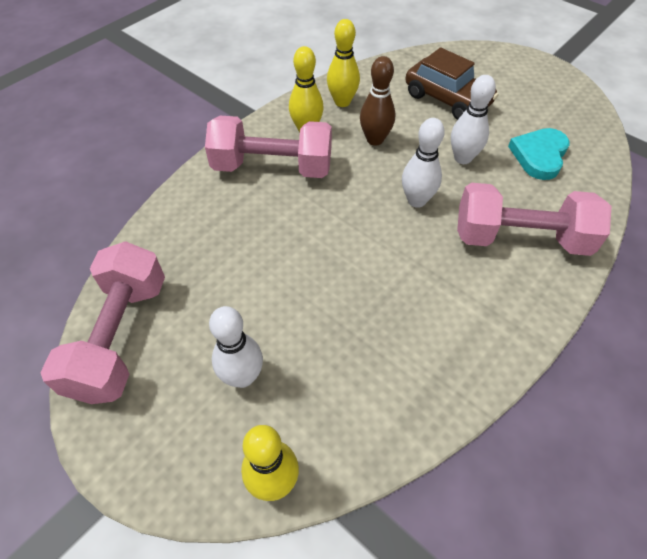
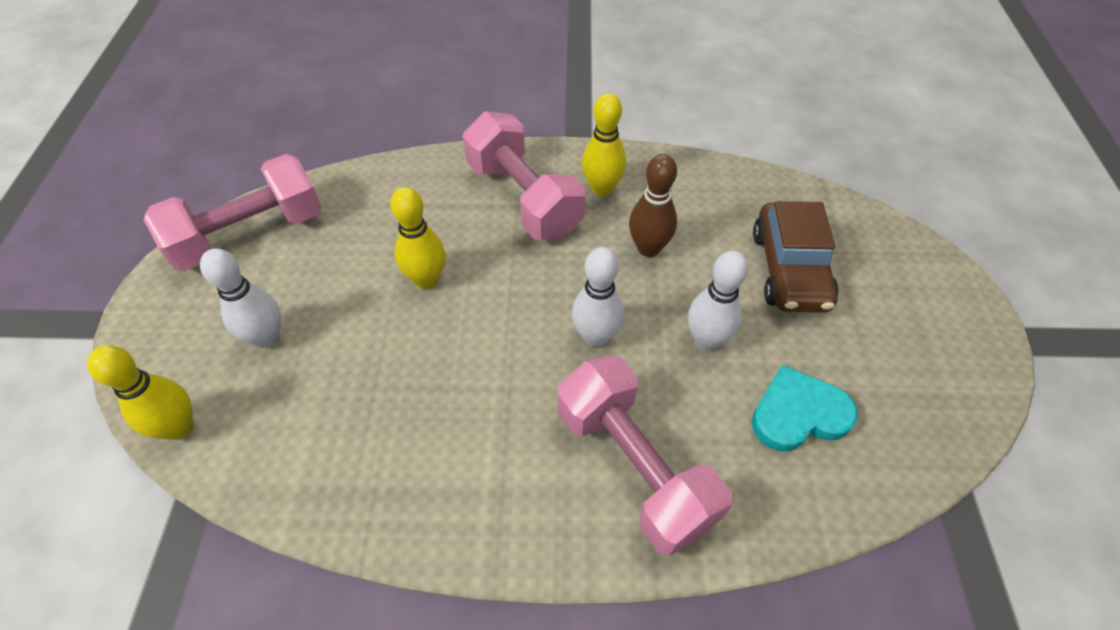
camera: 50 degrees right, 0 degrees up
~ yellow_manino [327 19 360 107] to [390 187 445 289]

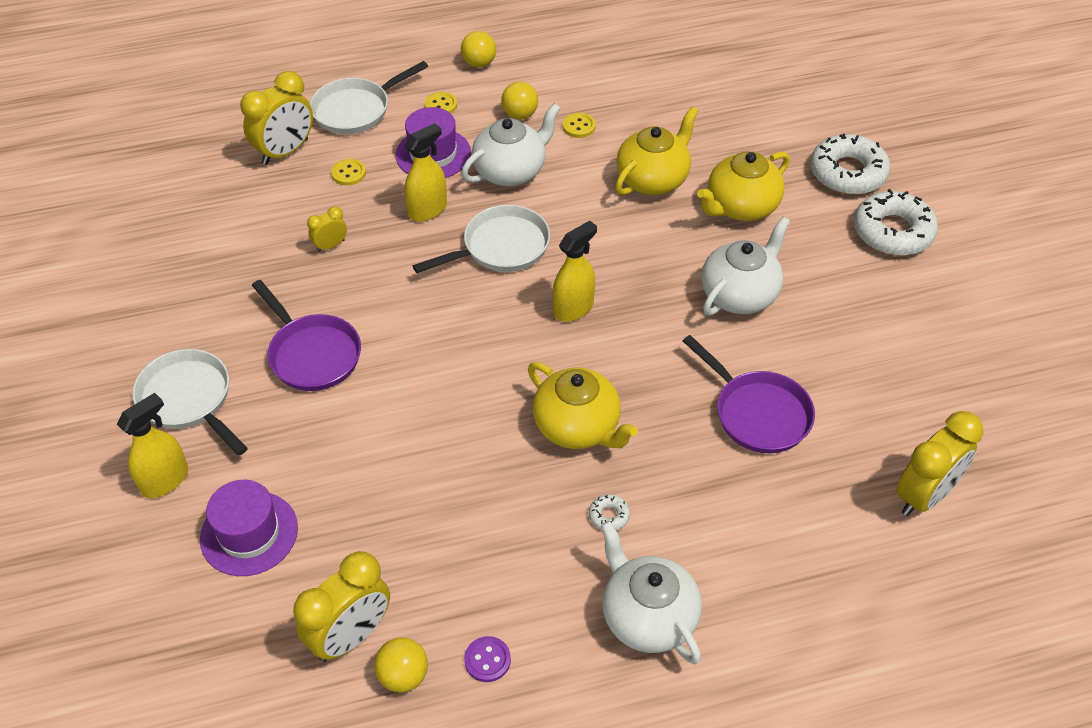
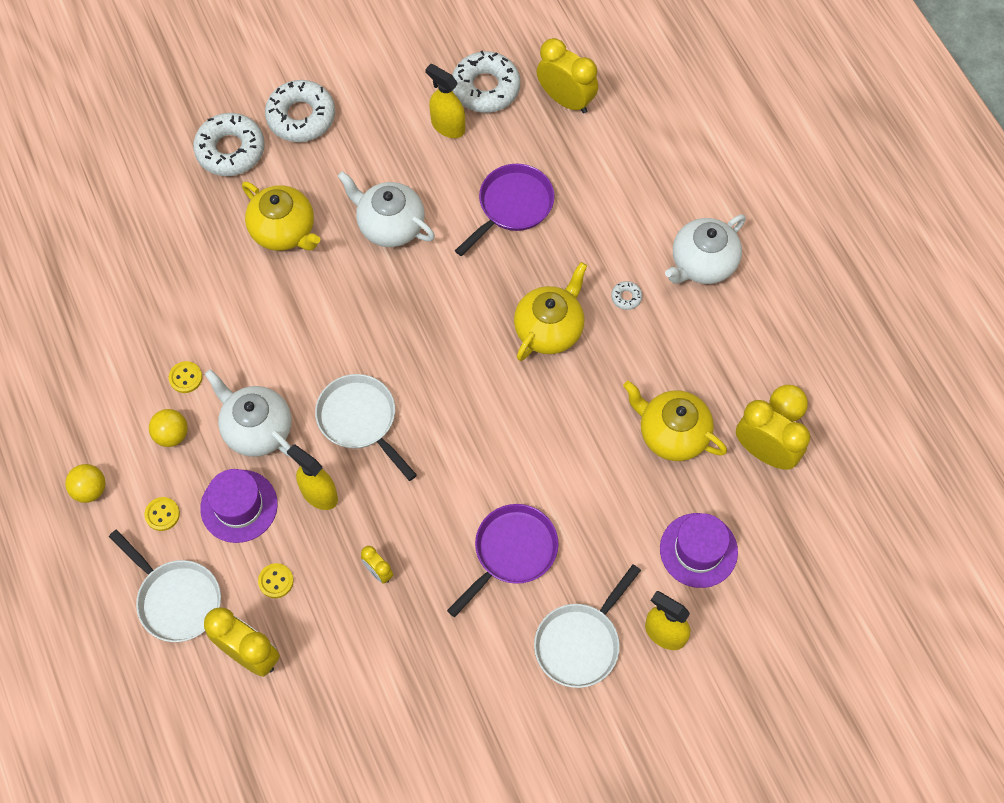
camera: 100 degrees left, 15 degrees up
~ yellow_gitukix [553 221 597 322] to [425 64 465 138]
+ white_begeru [452 50 520 113]
~ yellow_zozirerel [615 107 698 195] to [623 381 727 461]
- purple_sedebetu [464 636 511 682]

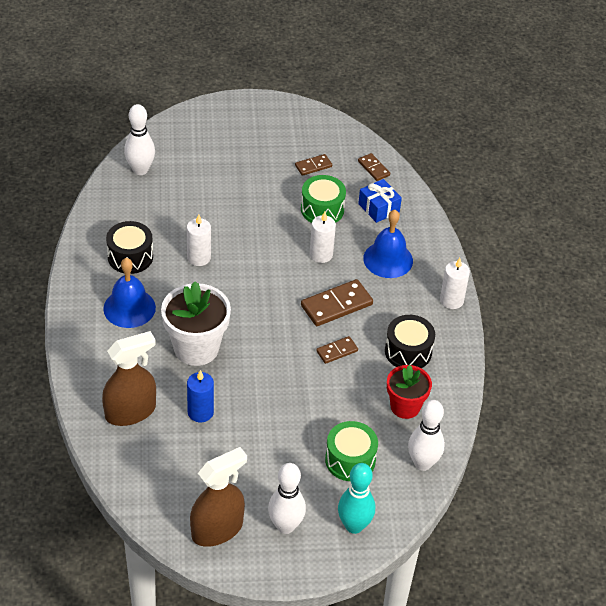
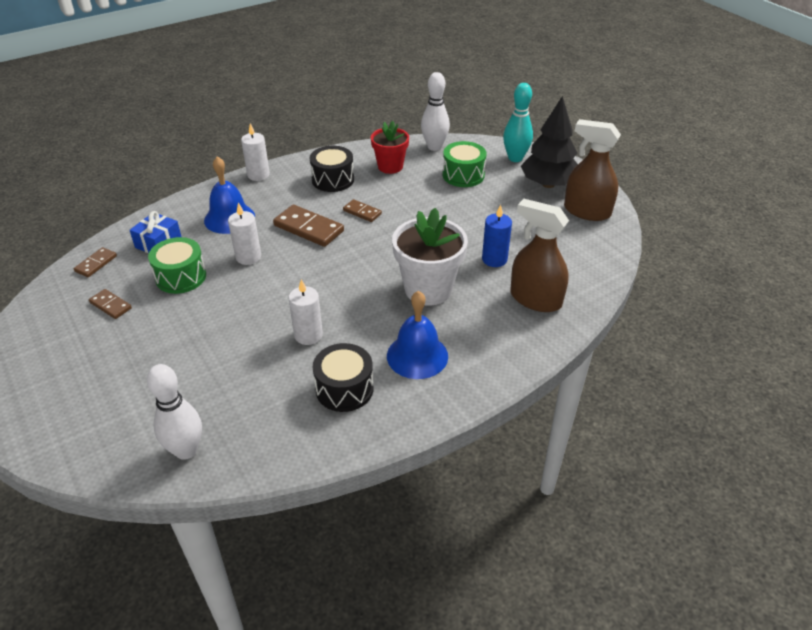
camera: 115 degrees left, 5 degrees down
~ white_manino [268 463 306 534] to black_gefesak [521 96 578 188]

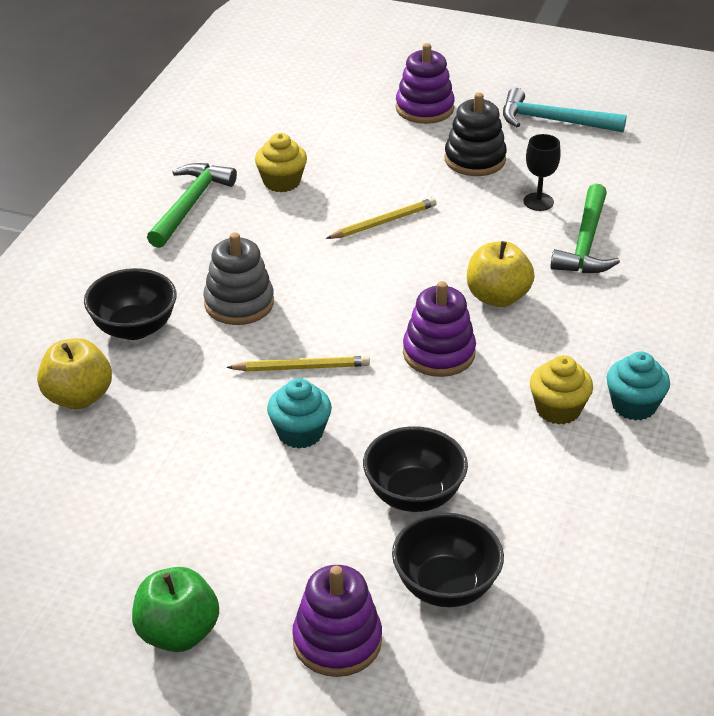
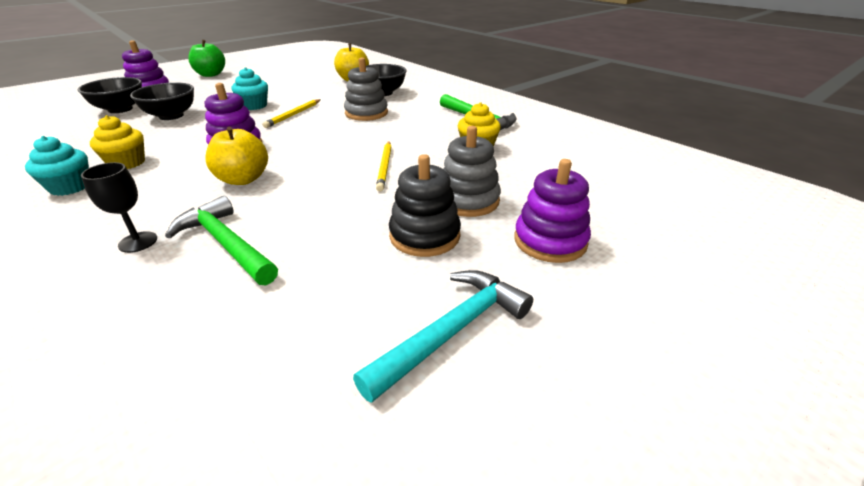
camera: 120 degrees right, 5 degrees down
~ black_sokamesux [523 134 561 211] to [81 162 157 253]
+ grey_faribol [443 126 501 217]

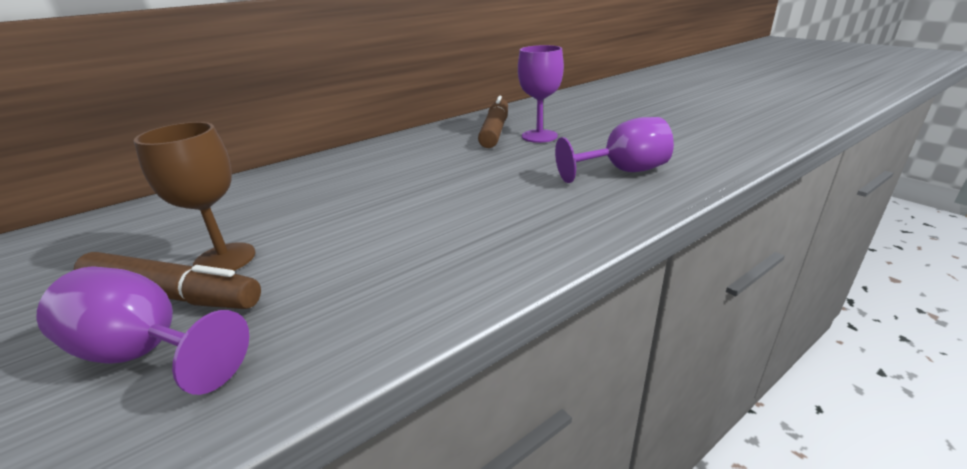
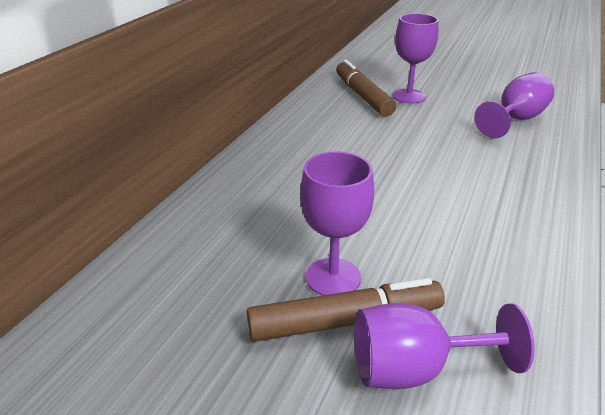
camera: 30 degrees left, 5 degrees up
~ brown_sokamesux [134 122 255 271] to purple_sokamesux [300 151 374 296]

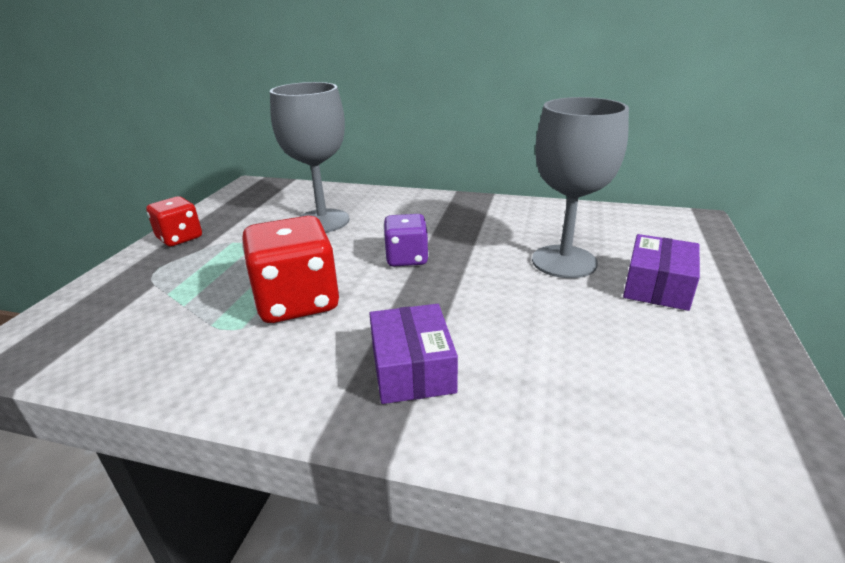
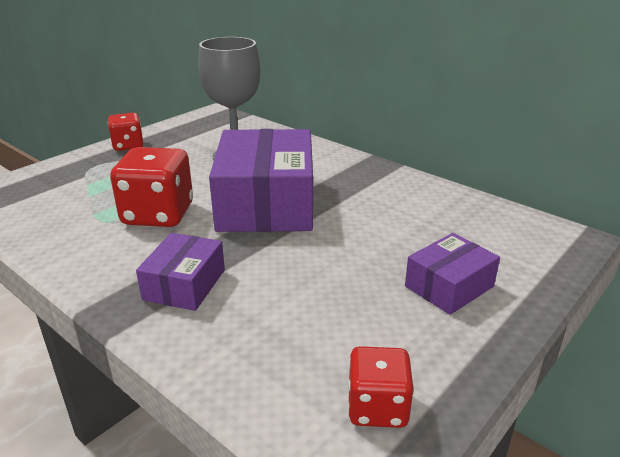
camera: 25 degrees right, 0 degrees up
~ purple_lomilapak [384 214 429 267] to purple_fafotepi [209 129 313 232]
+ red_lomilapak [348 346 414 428]
- grey_sokamesux [532 97 629 278]

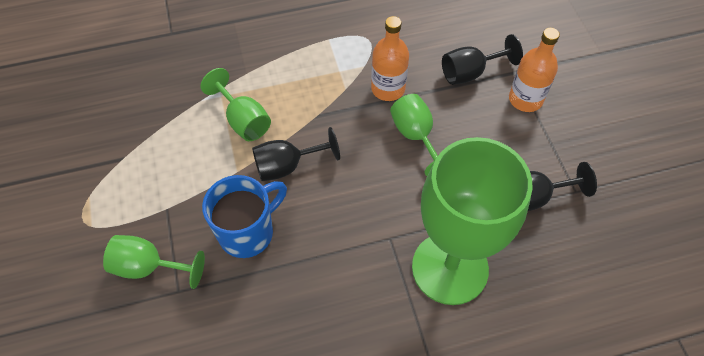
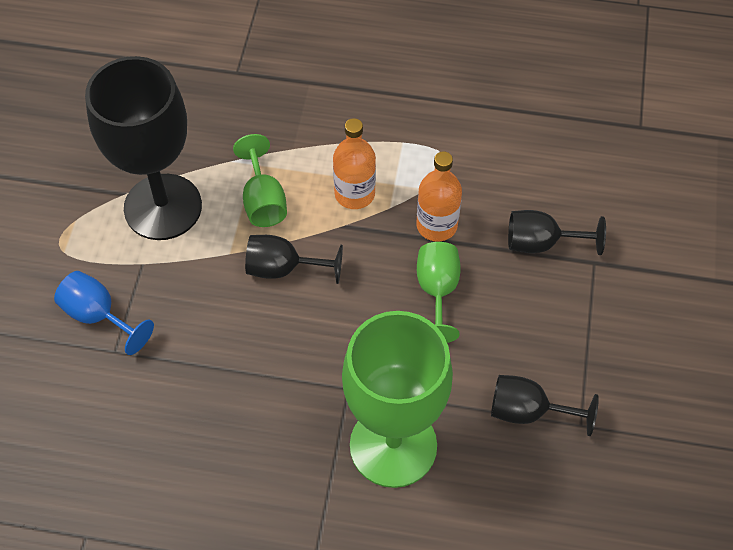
camera: 25 degrees right, 0 degrees up
~ green_sokamesux [103 235 205 289] to blue_sokamesux [54 271 154 355]
+ black_sokamesux [85 56 202 240]
~ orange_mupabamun [509 28 560 112] to [333 118 376 209]
- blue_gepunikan [202 175 287 258]

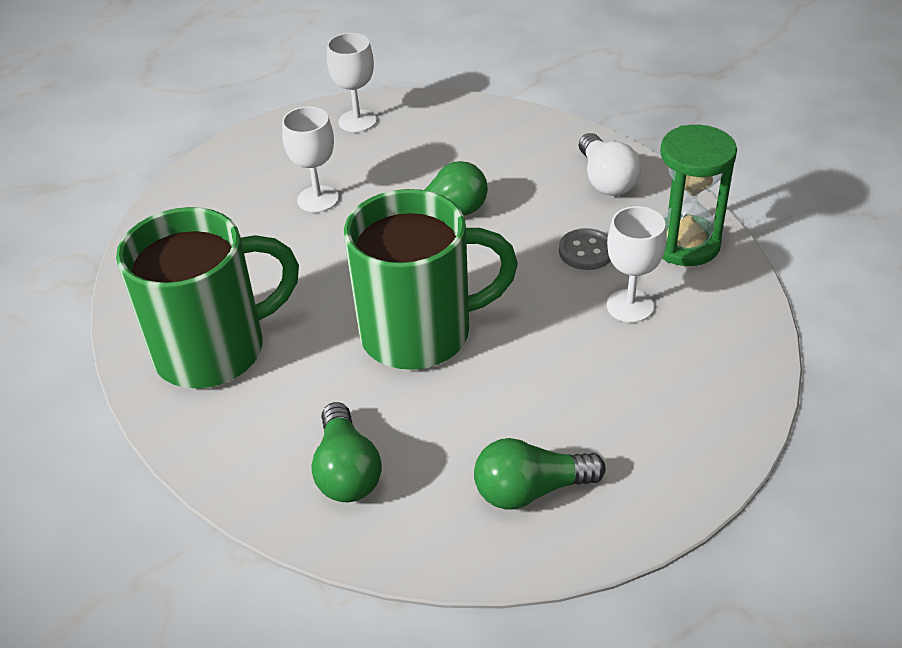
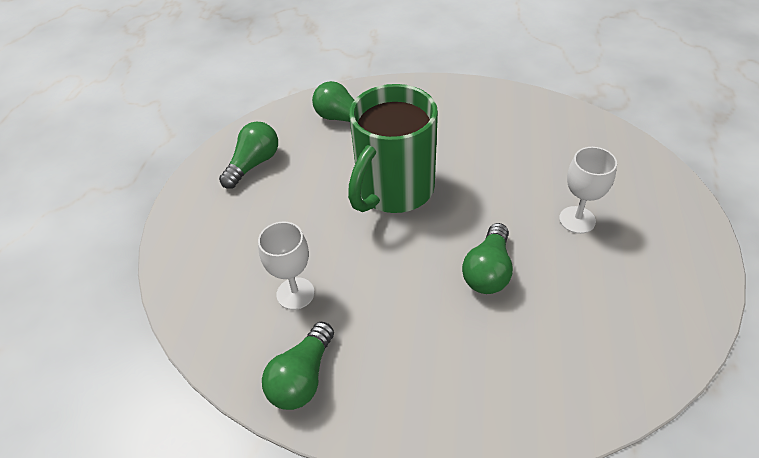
camera: 135 degrees right, 5 degrees up
~ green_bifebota [660 125 737 266] to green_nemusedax [262 322 334 410]
- green_gepunikan [116 207 299 388]
- white_sokamesux [327 33 377 132]
- grey_sedebetu [559 228 611 270]
- white_nemusedax [579 133 641 196]

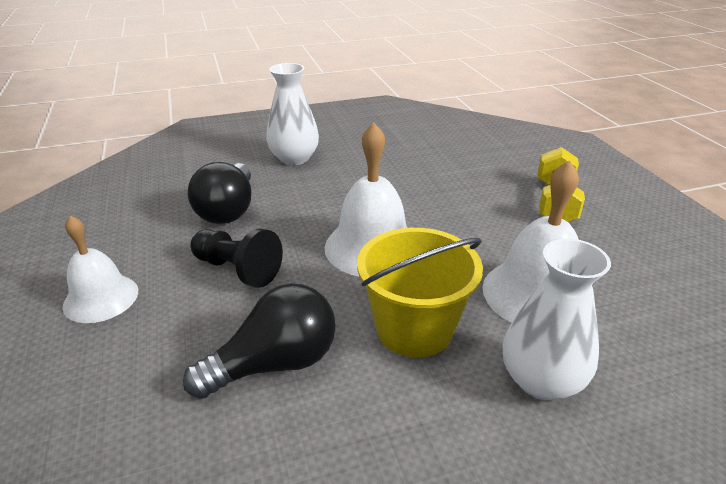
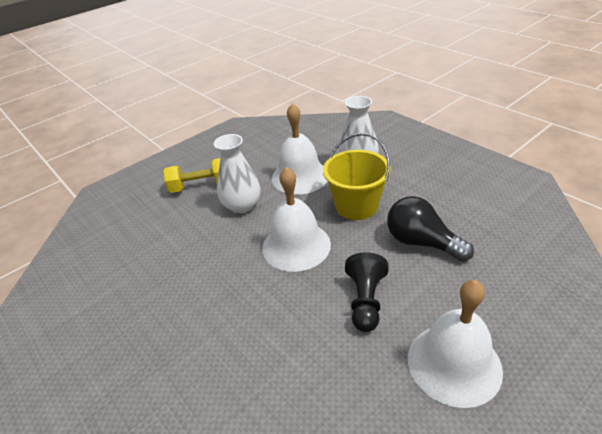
camera: 110 degrees left, 5 degrees up
~ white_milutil [266 63 319 166] to [214 134 260 214]
~ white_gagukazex [62 215 138 323] = [408 280 503 408] x1.52
- black_nemusedax [188 162 251 224]

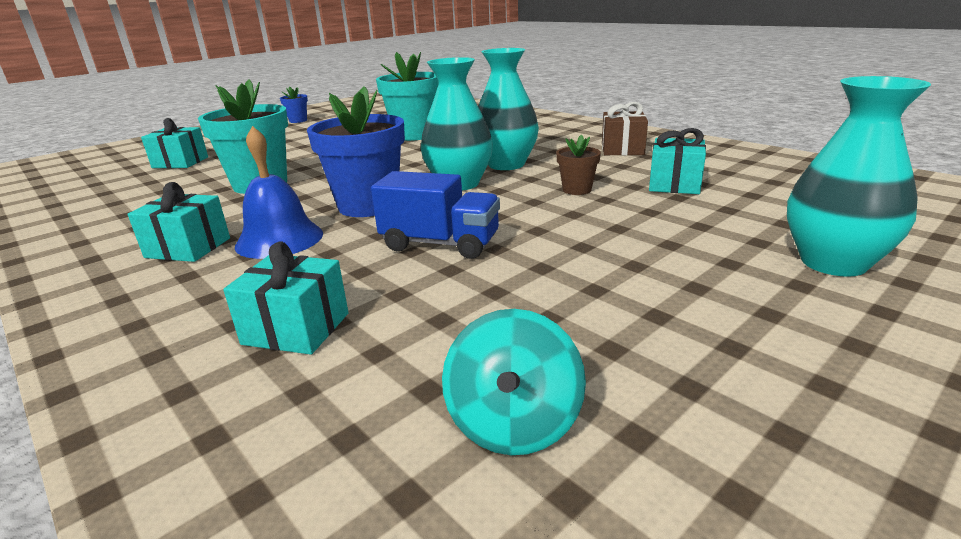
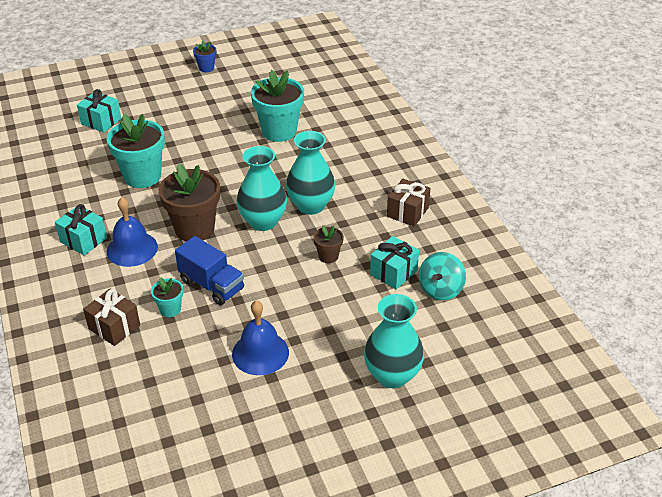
camera: 20 degrees right, 15 degrees up
~ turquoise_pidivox [223 242 349 355] to brown_pidivox [83 289 140 346]
+ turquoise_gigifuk [151 277 183 317]
~ blue_gigifuk [307 86 405 217] to brown_gigifuk [159 163 220 242]
+ blue_gagukazex [232 300 289 375]
~ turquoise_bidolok [442 309 586 455] to [419 252 466 300]

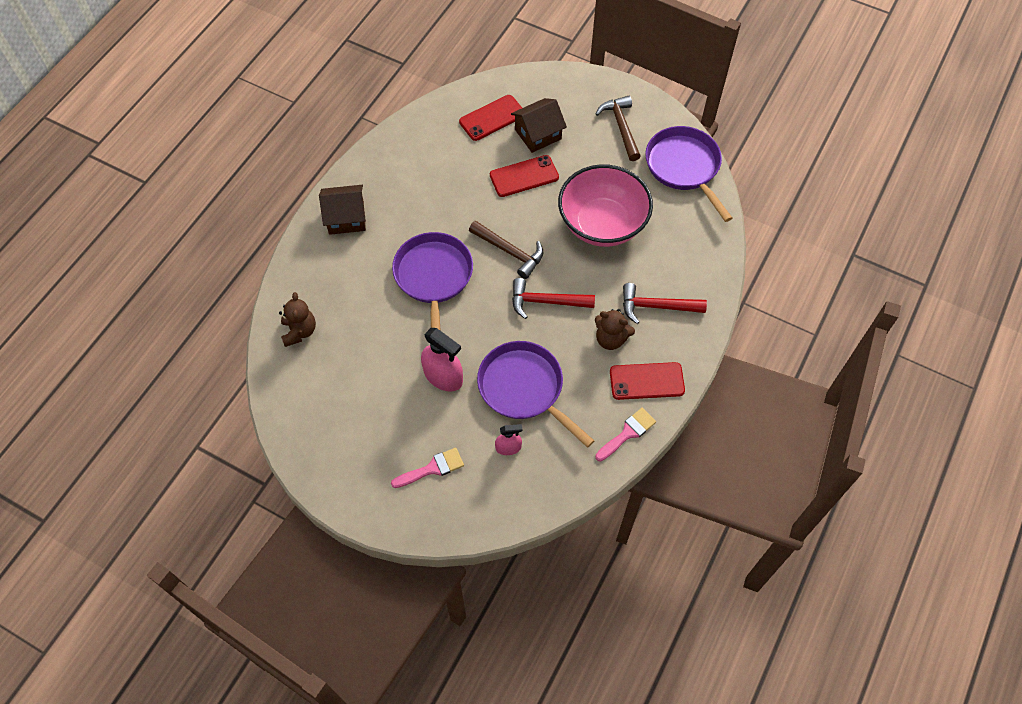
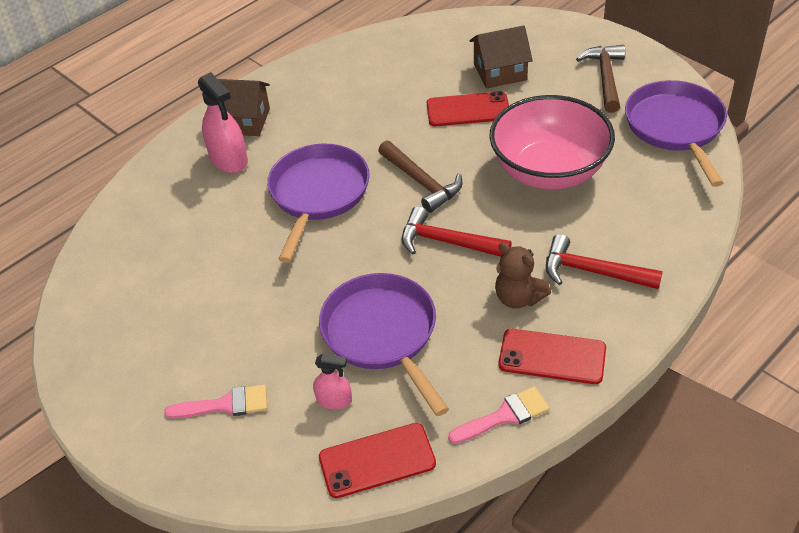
camera: 20 degrees right, 15 degrees down
~ pink_gitukix [421 328 463 392] to [198 72 248 173]
~ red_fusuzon [459 95 522 141] to [319 423 436 498]
- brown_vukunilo [279 292 316 347]

